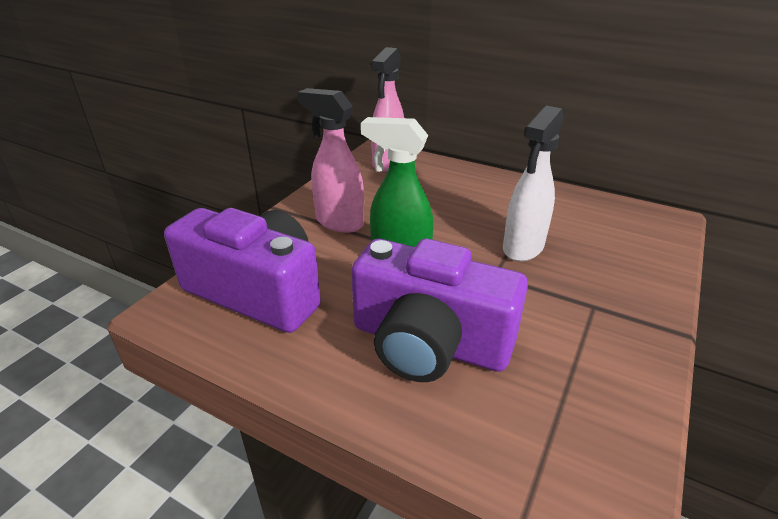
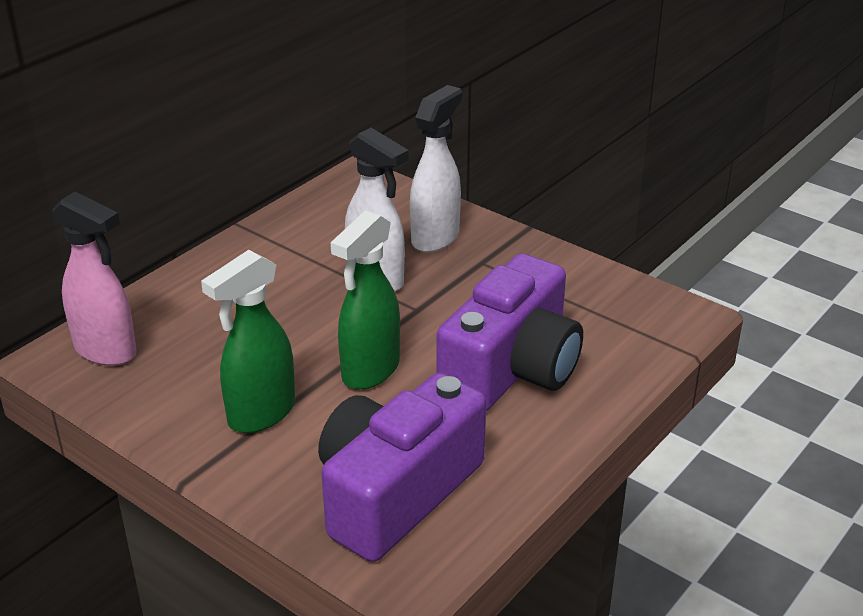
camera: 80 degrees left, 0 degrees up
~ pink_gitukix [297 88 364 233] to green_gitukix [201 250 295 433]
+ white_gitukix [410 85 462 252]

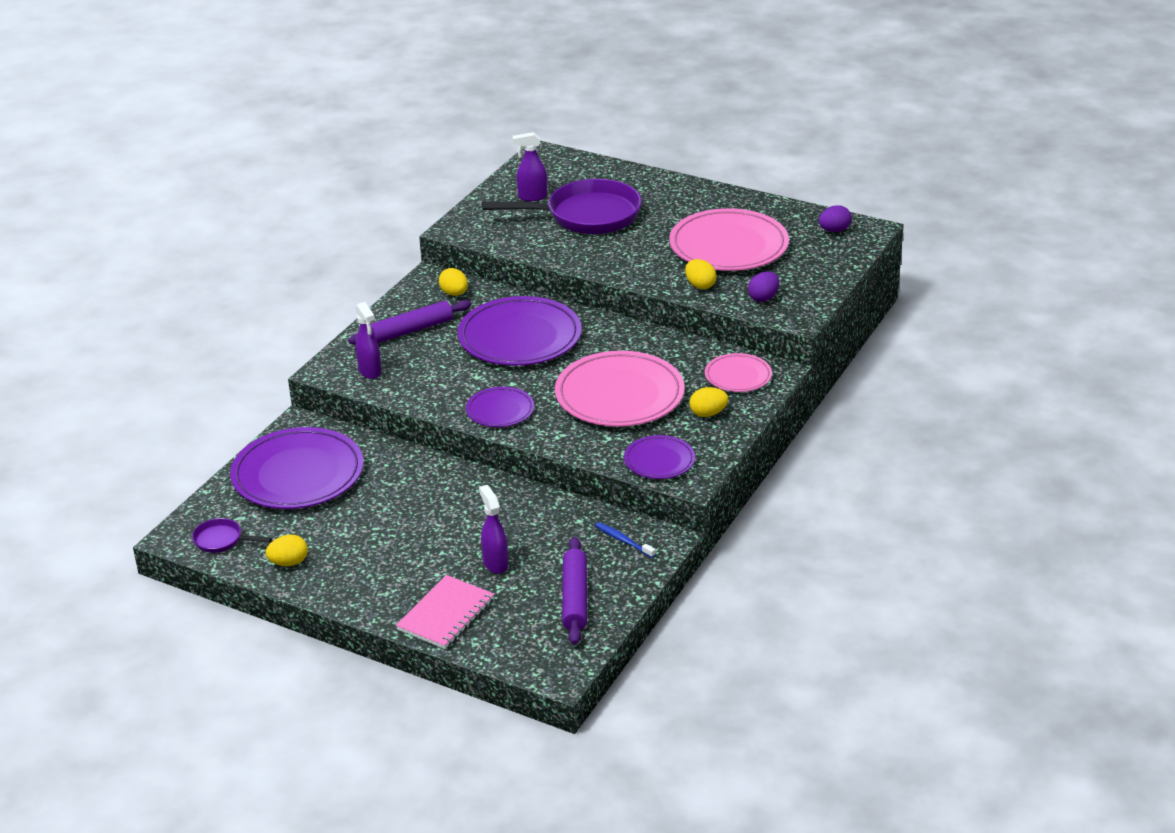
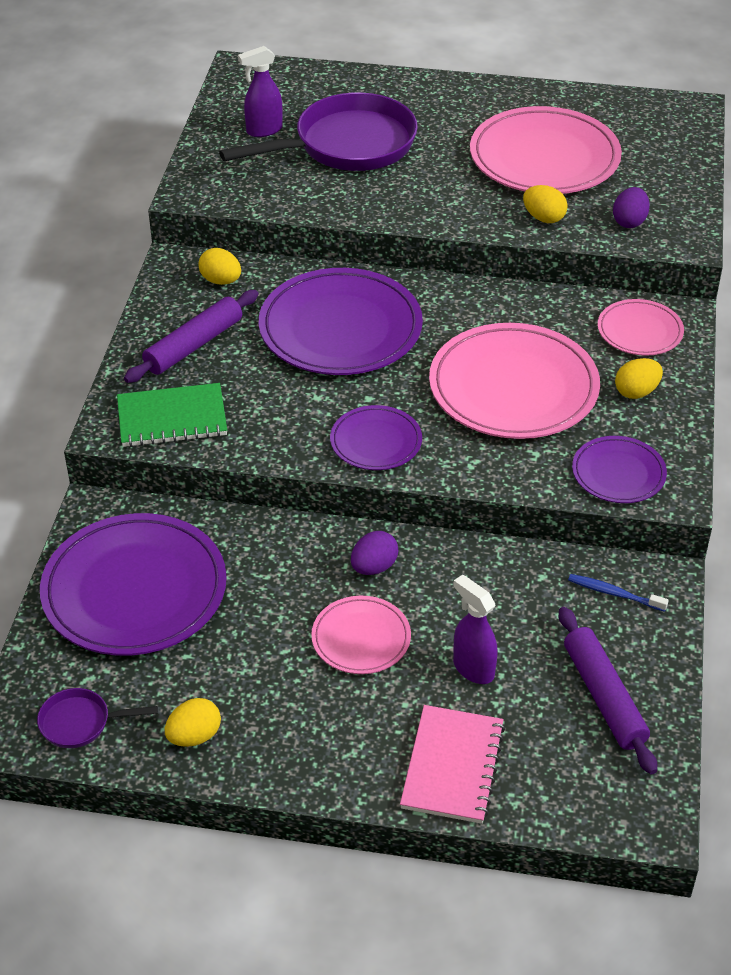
camera: 20 degrees left, 10 degrees up
~ purple_gitukix [356 302 381 379] to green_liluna [117 383 227 447]
+ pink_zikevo [311 596 411 674]
~ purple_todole [819 205 852 232] to [351 531 398 575]

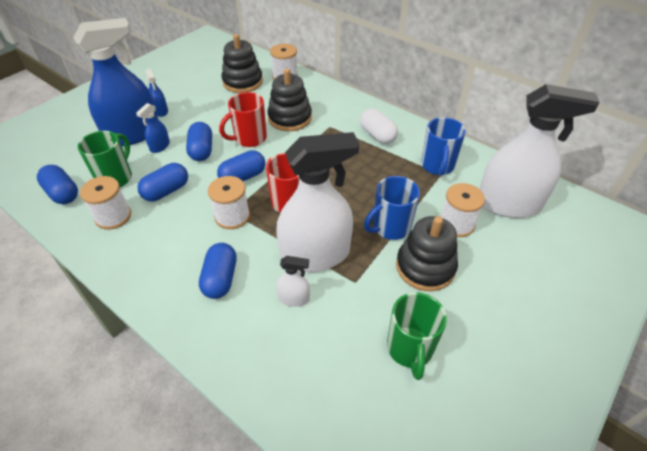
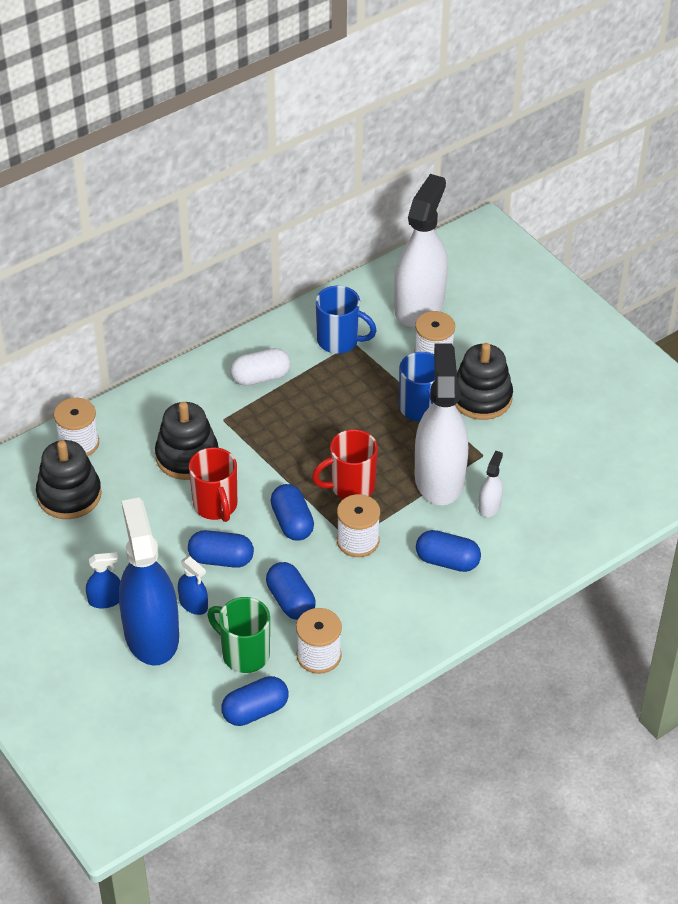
camera: 75 degrees left, 0 degrees up
- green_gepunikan [387 292 447 380]

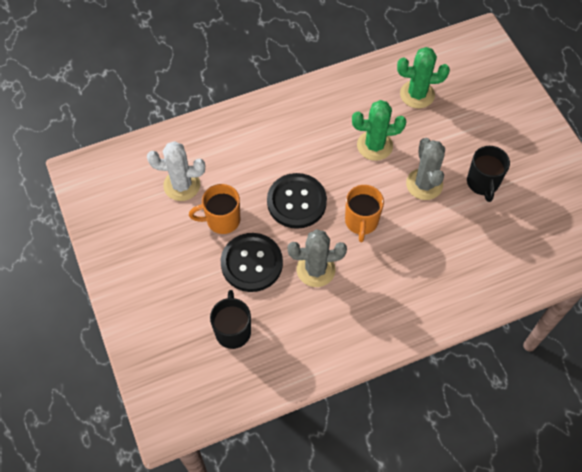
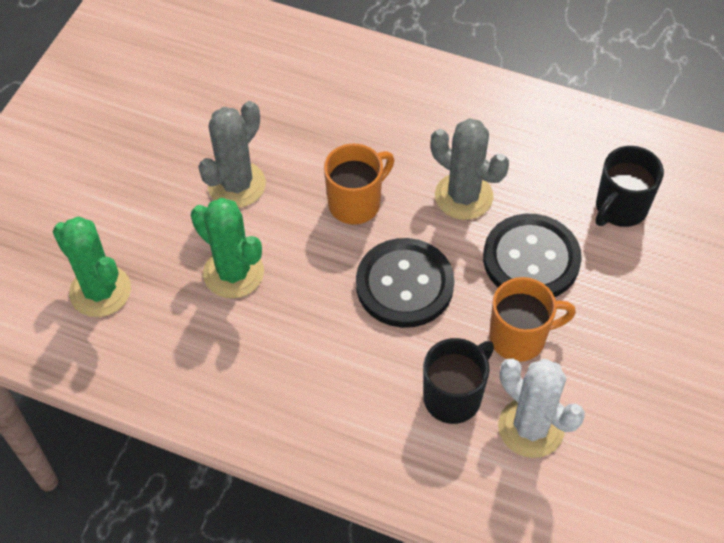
camera: 135 degrees left, 5 degrees down
~ black_gepunikan [467 146 510 202] to [423 338 494 424]
~ orange_gepunikan [189 184 240 234] = [489 277 576 362] 45 degrees counterclockwise

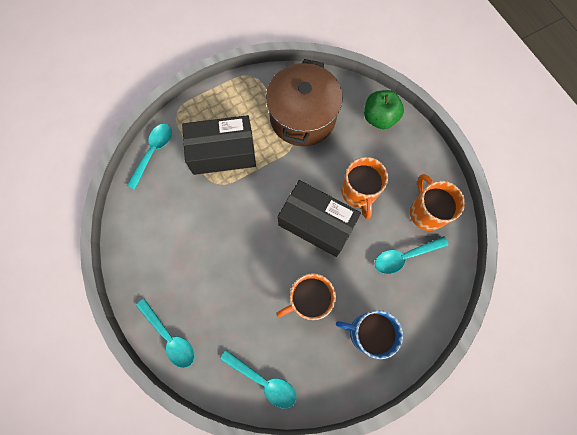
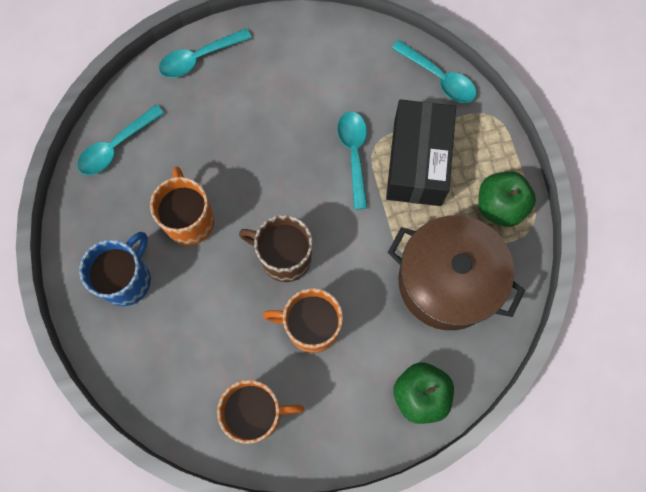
camera: 105 degrees right, 0 degrees up
~ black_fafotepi [278 180 361 257] to brown_gepunikan [239 215 312 282]
~ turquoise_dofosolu [375 236 449 274] to [337 111 367 210]
+ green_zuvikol [478 171 536 227]

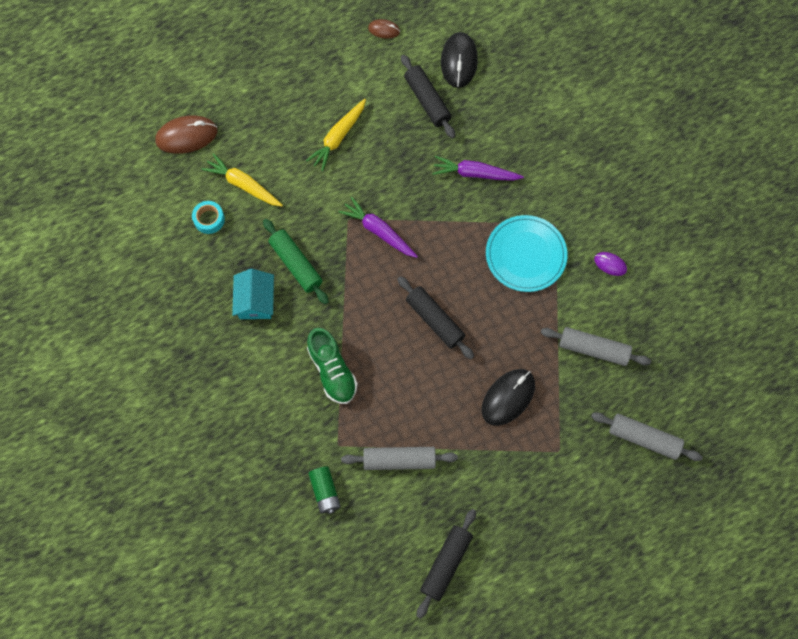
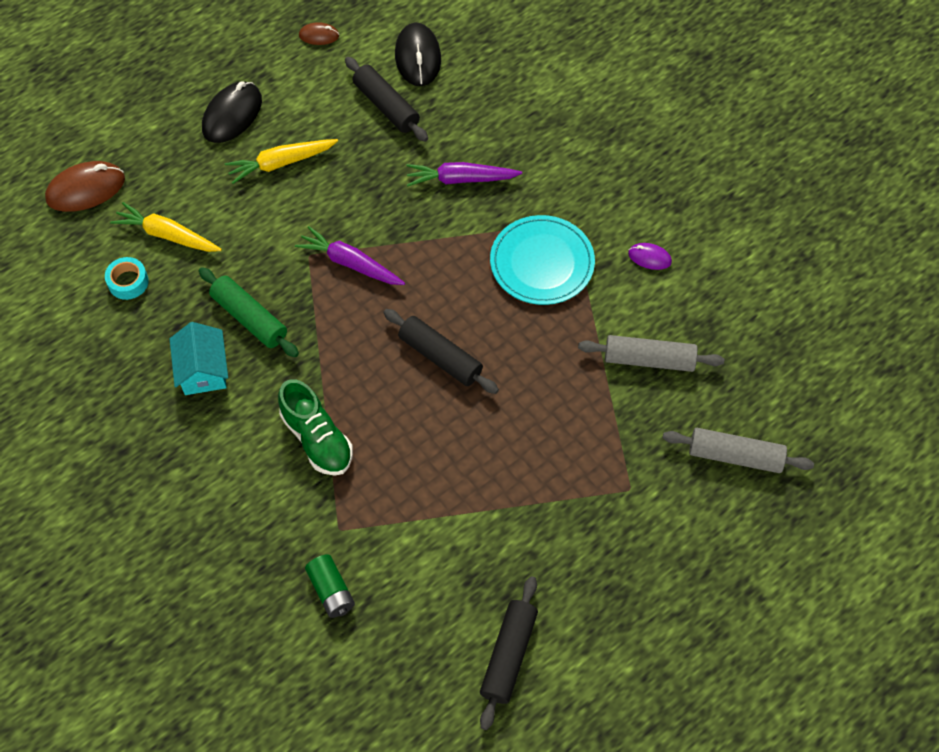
camera: 10 degrees left, 10 degrees down
~ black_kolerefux [482 369 535 426] to [202 81 262 143]
~ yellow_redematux [306 99 366 171] = [225 139 338 184] 45 degrees clockwise
- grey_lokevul [341 447 458 470]

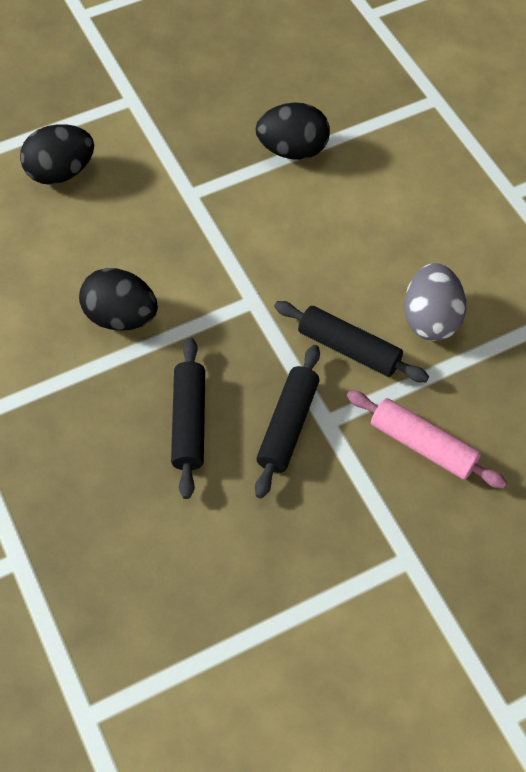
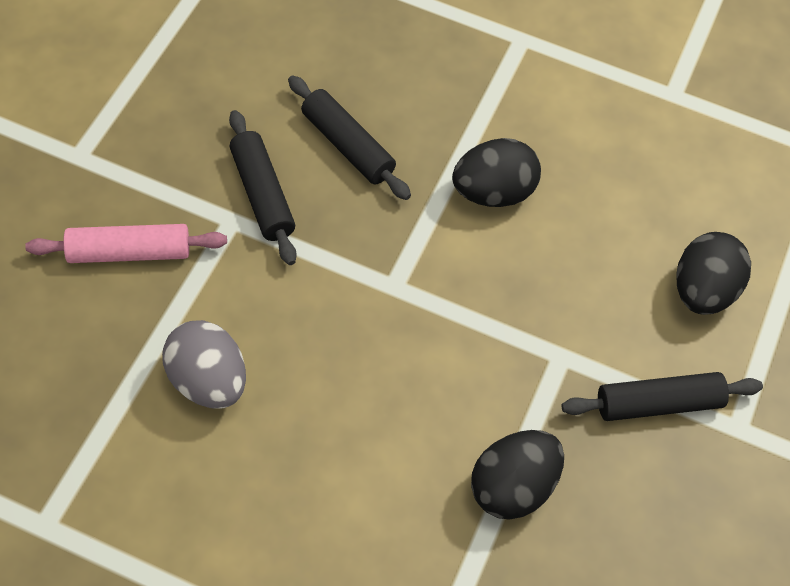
camera: 135 degrees right, 0 degrees up
~ black_lokevul [274 301 429 382] to [562 372 763 421]

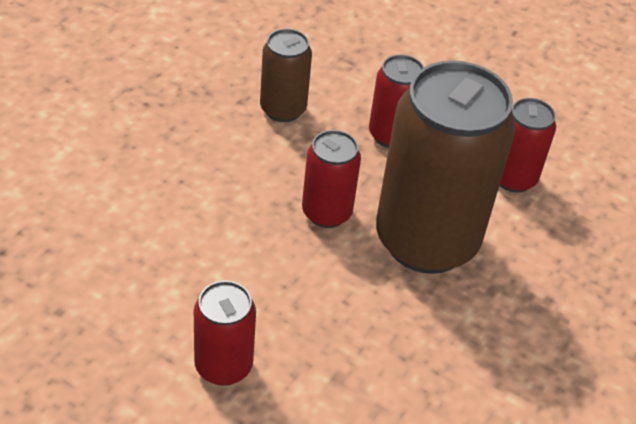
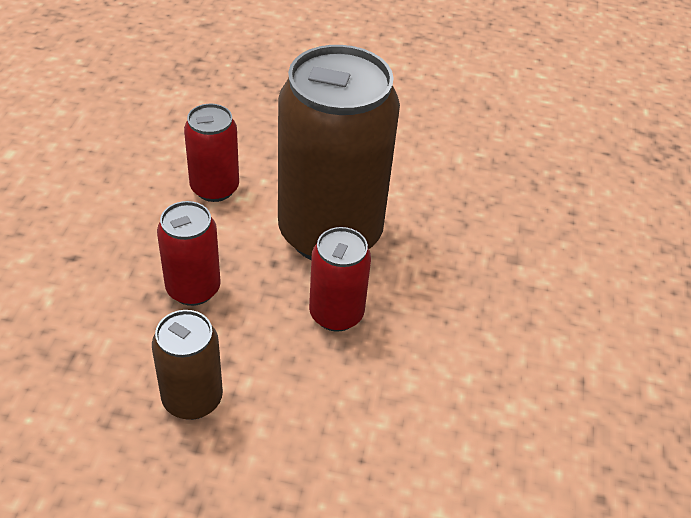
camera: 110 degrees left, 0 degrees up
- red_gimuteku [194 281 256 386]

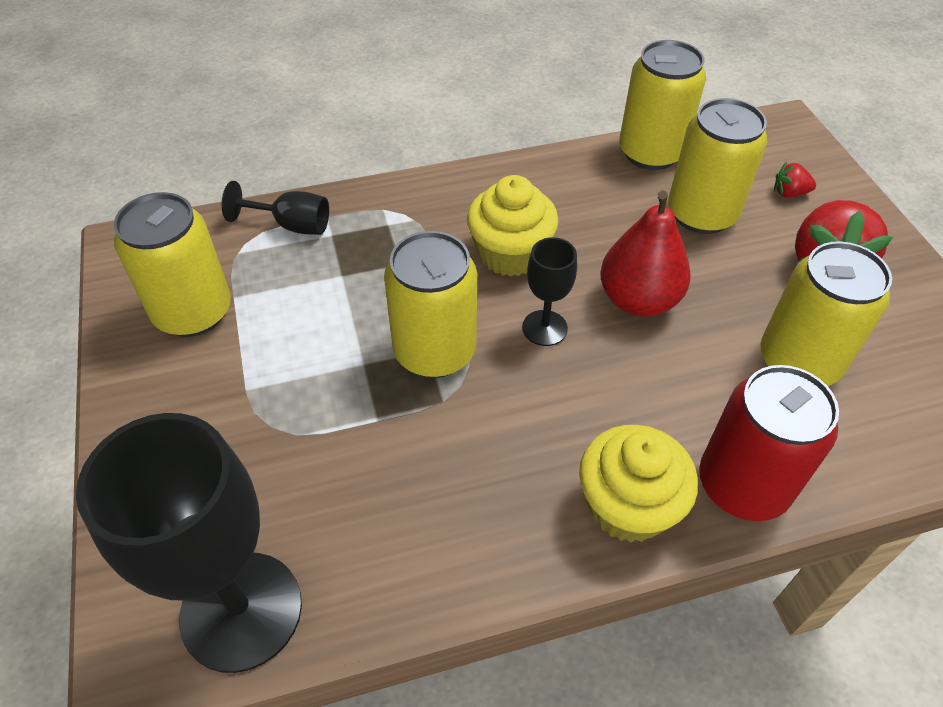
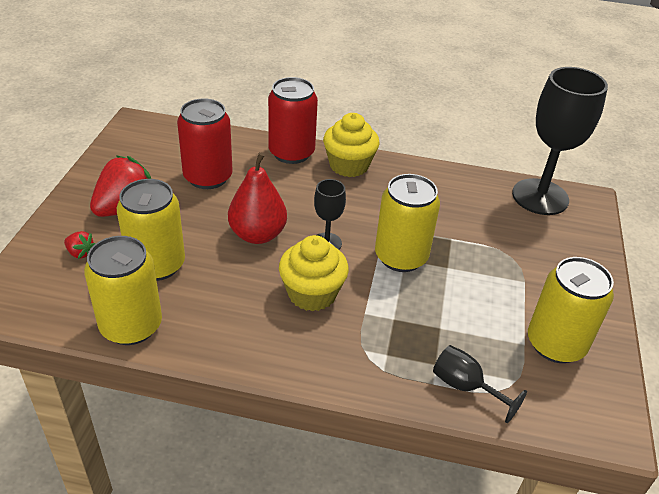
camera: 155 degrees left, 10 degrees down
~ yellow_gimuteku [760 241 892 386] to red_gimuteku [177 98 233 189]

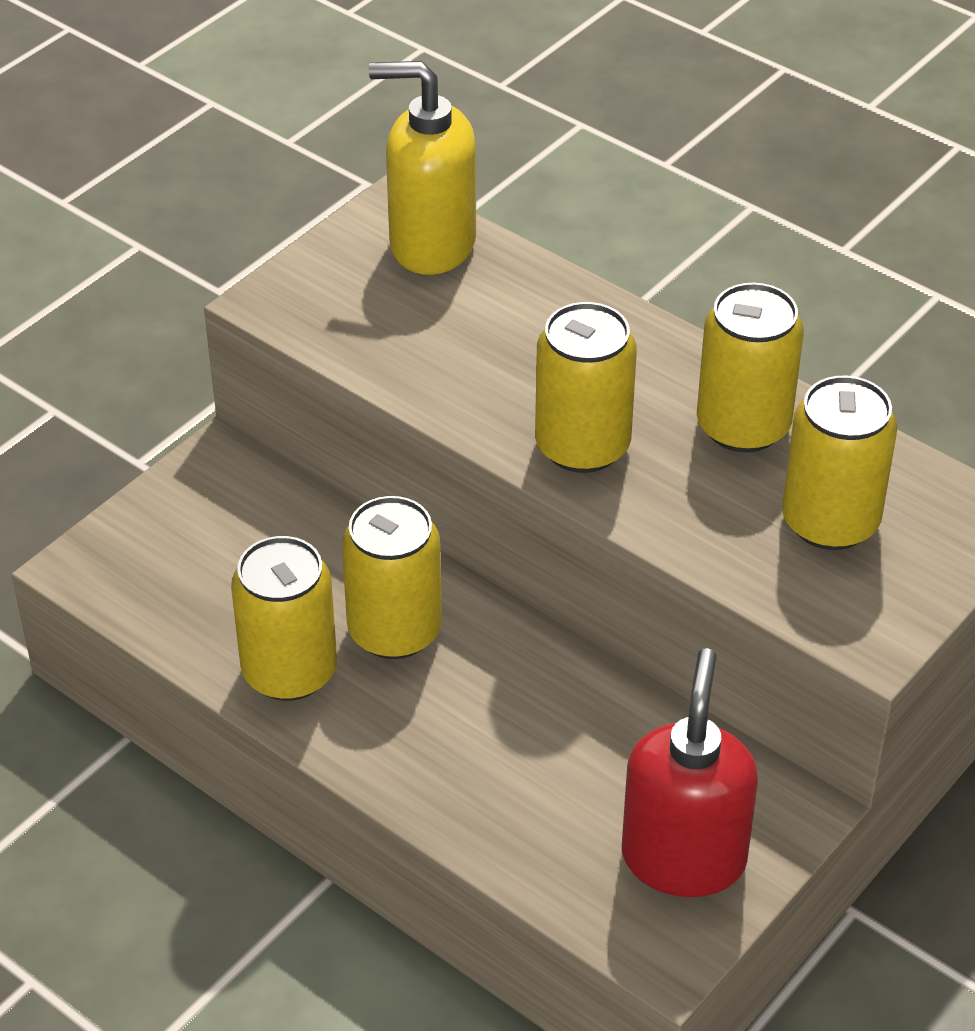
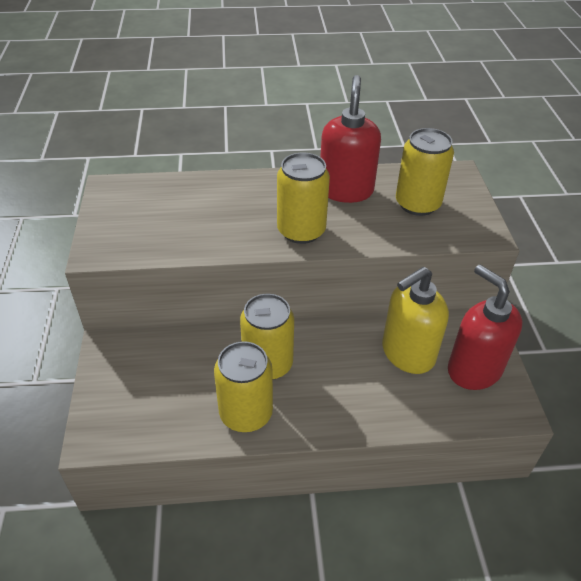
camera: 45 degrees left, 0 degrees up
~ yellow_gimuteku [697 283 804 453] to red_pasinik [320 75 381 203]
~ yellow_pasinik [369 61 476 275] to [382 267 449 374]

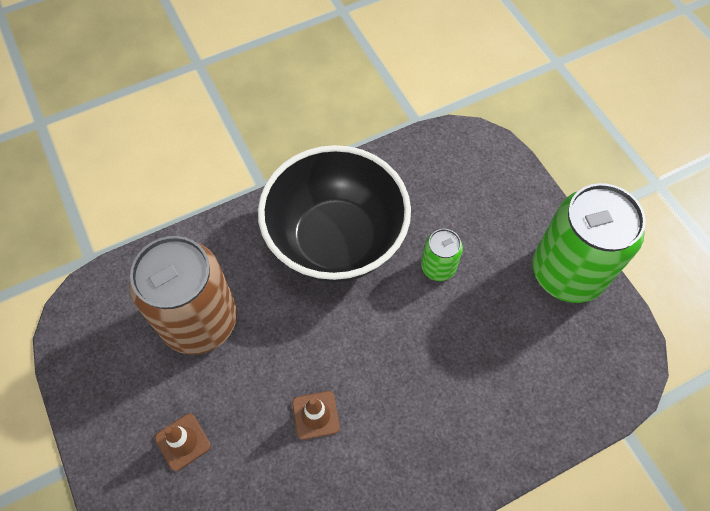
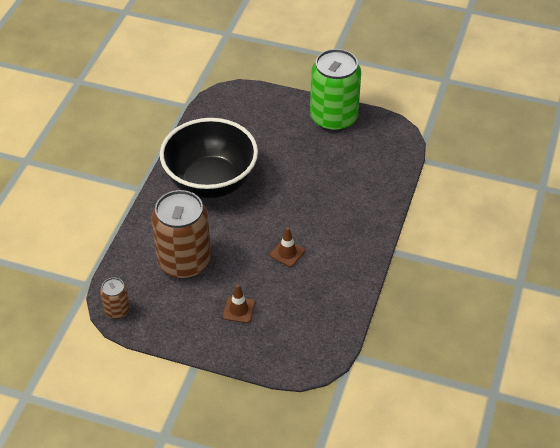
camera: 45 degrees left, 15 degrees down
+ brown_gimuteku [100 278 130 319]
- green_gimuteku [421 229 463 281]

